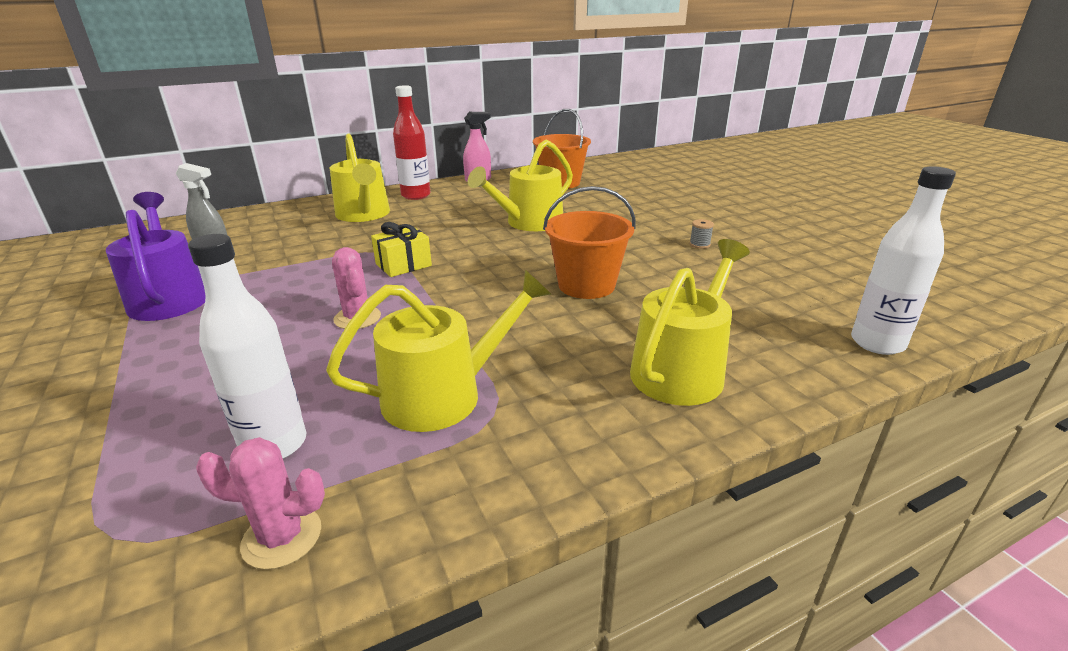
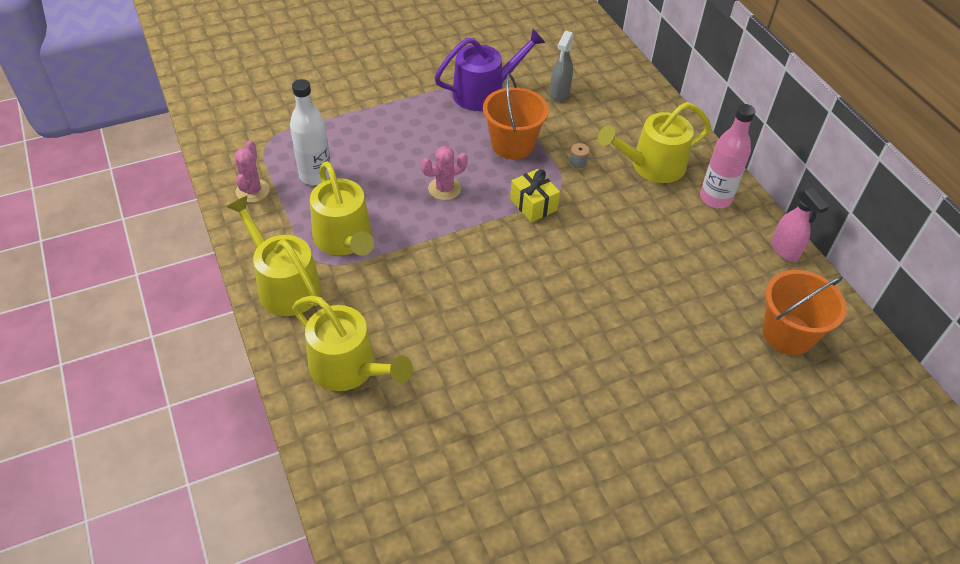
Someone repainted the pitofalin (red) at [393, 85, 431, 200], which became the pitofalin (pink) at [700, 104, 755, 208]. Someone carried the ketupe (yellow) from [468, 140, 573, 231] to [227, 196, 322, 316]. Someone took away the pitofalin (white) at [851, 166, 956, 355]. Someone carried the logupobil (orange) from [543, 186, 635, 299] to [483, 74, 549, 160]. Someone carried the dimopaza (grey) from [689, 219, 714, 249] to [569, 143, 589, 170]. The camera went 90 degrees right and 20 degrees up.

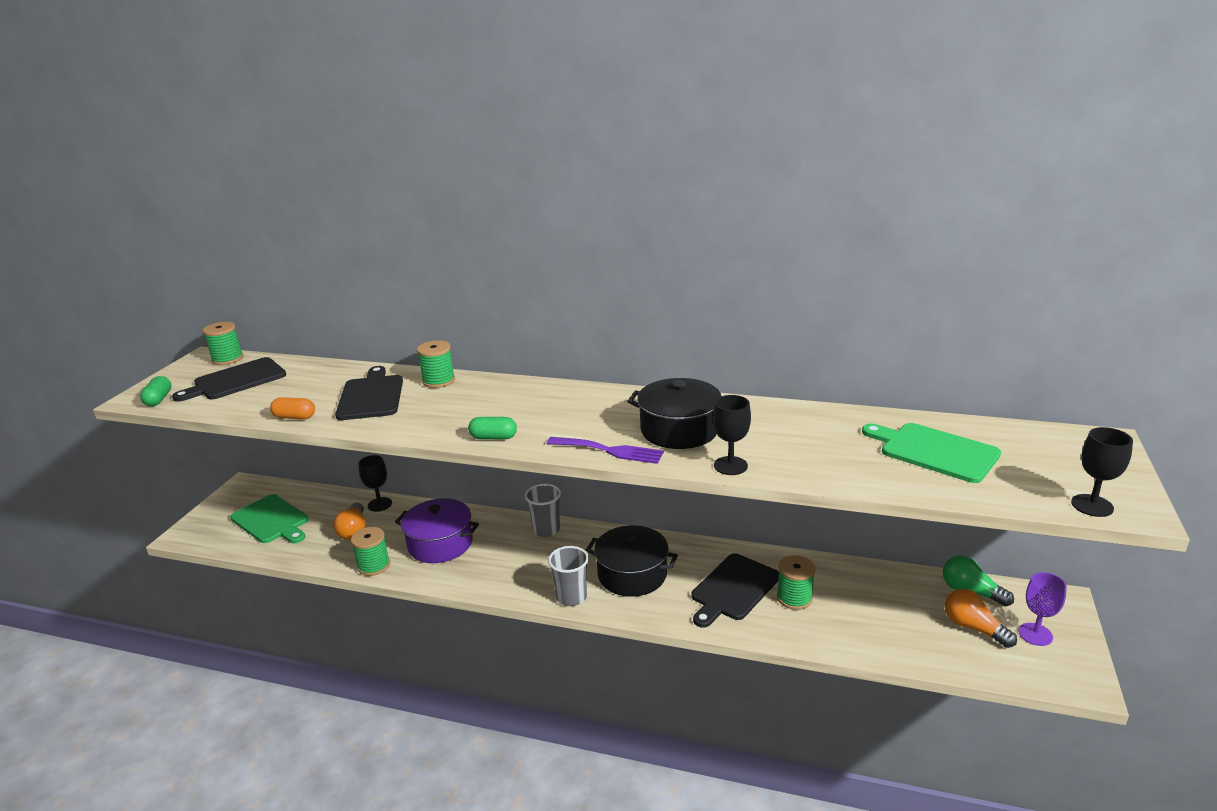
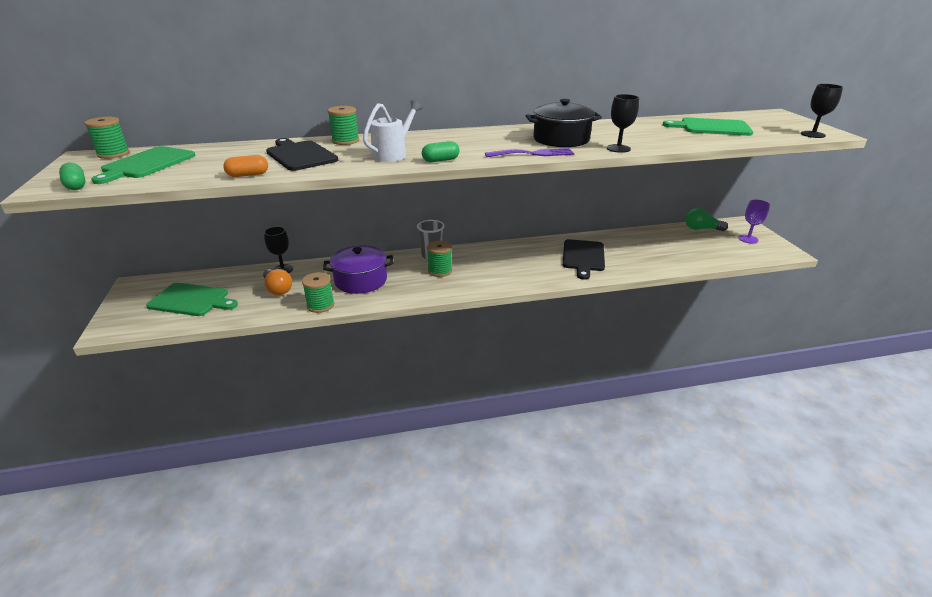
Someone repainted the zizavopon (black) at [172, 357, 286, 402], which became the zizavopon (green) at [91, 146, 196, 184]. Someone took away the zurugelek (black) at [586, 525, 678, 597]. Someone took away the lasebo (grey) at [548, 546, 589, 606]. Someone carried the dimopaza (green) from [777, 555, 815, 610] to [427, 241, 452, 277]. Someone took away the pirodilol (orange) at [945, 589, 1017, 648]. Someone put down the ketupe (white) at [363, 100, 422, 162]. The camera went 30 degrees left and 5 degrees up.

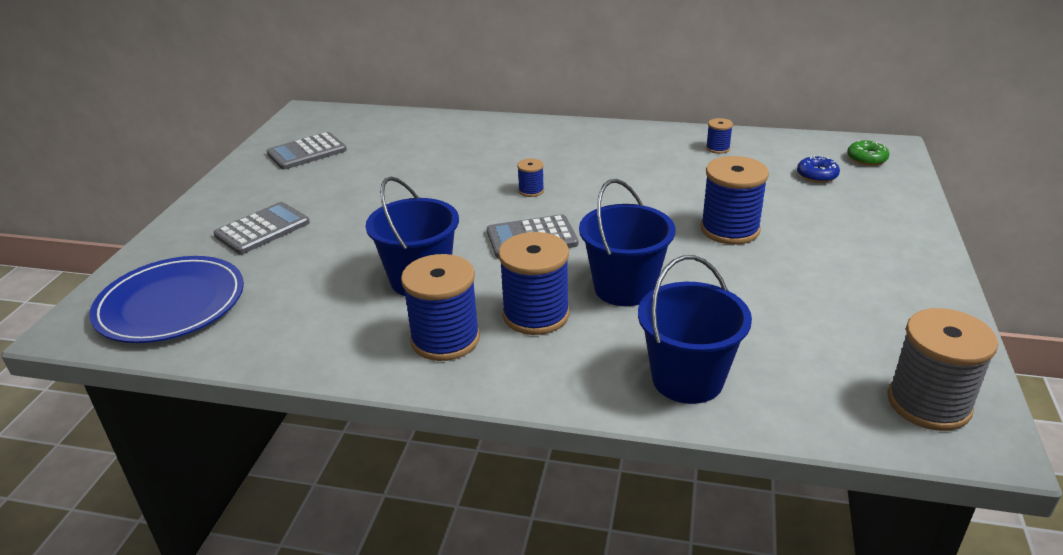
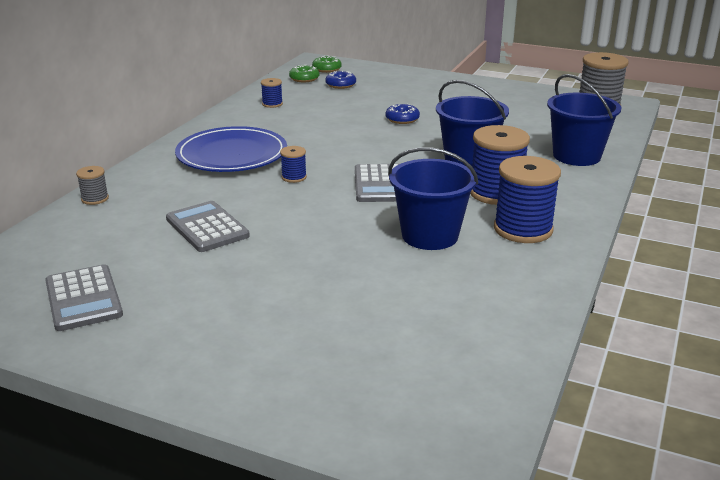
Someone swapped the dimopaza (blue) at [701, 156, 769, 245] for the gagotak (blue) at [385, 104, 420, 124]. Someone carried the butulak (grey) from [213, 202, 310, 254] to [166, 201, 250, 252]. Someone carried the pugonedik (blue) from [89, 256, 244, 343] to [175, 126, 287, 172]. Someone put down the gagotak (green) at [289, 65, 319, 82]. Someone put down the dimopaza (grey) at [76, 166, 109, 205]. The camera went 80 degrees left and 5 degrees down.

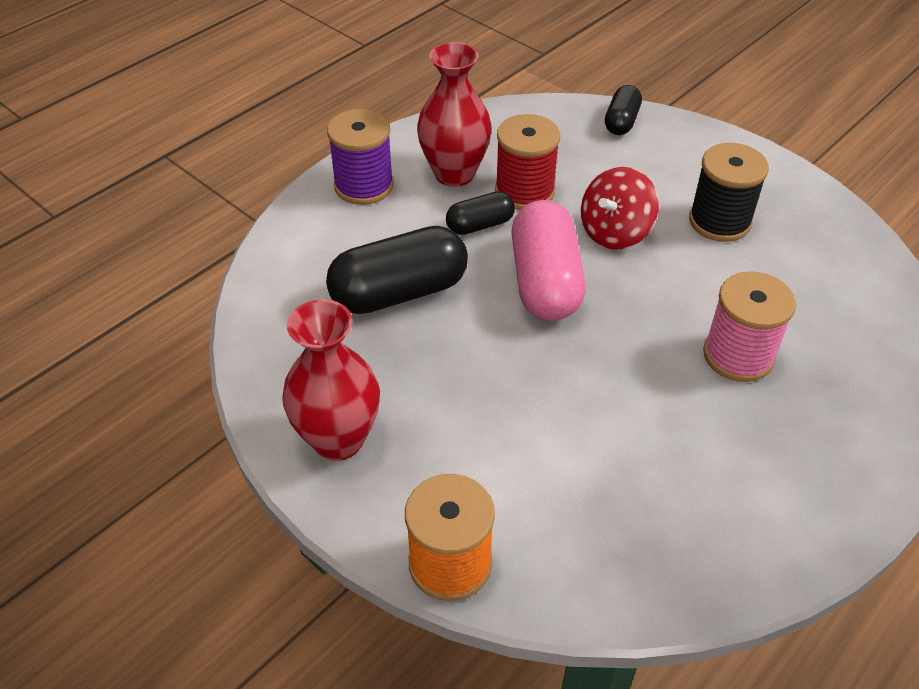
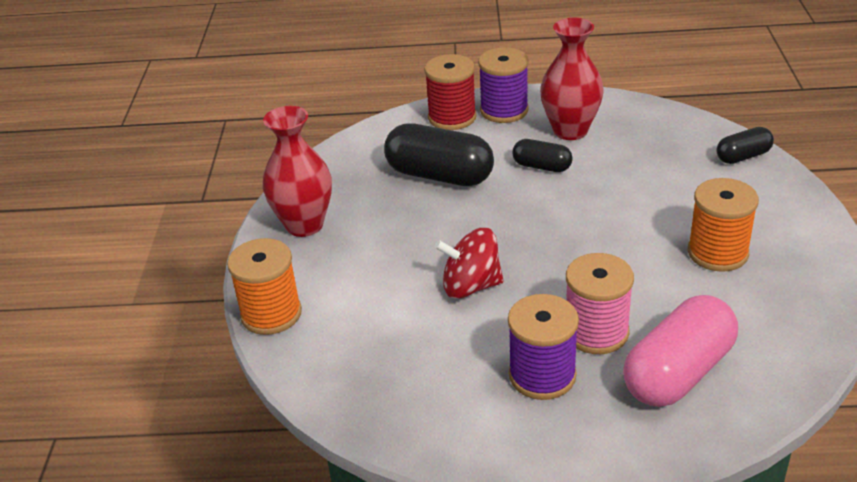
Someone carried the dimopaza (red) from [495, 114, 560, 210] to [424, 54, 477, 130]. Someone repainted the dimopaza (black) at [689, 143, 769, 242], which became the dimopaza (orange) at [688, 178, 759, 272]. Someone carried the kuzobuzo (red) from [581, 167, 659, 250] to [435, 228, 504, 299]. Someone carried the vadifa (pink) from [511, 200, 586, 321] to [623, 295, 738, 407]. Someone put down the dimopaza (purple) at [508, 294, 579, 400]. The camera went 50 degrees right and 10 degrees down.

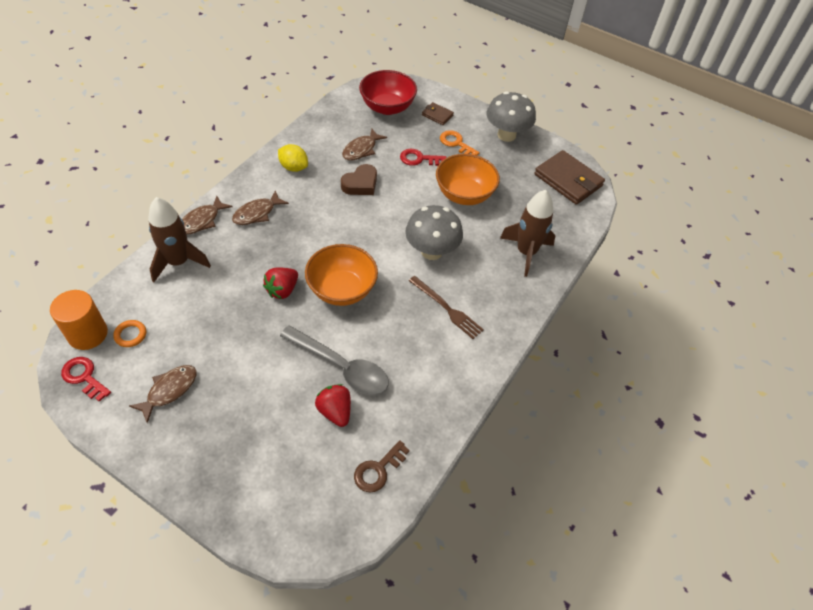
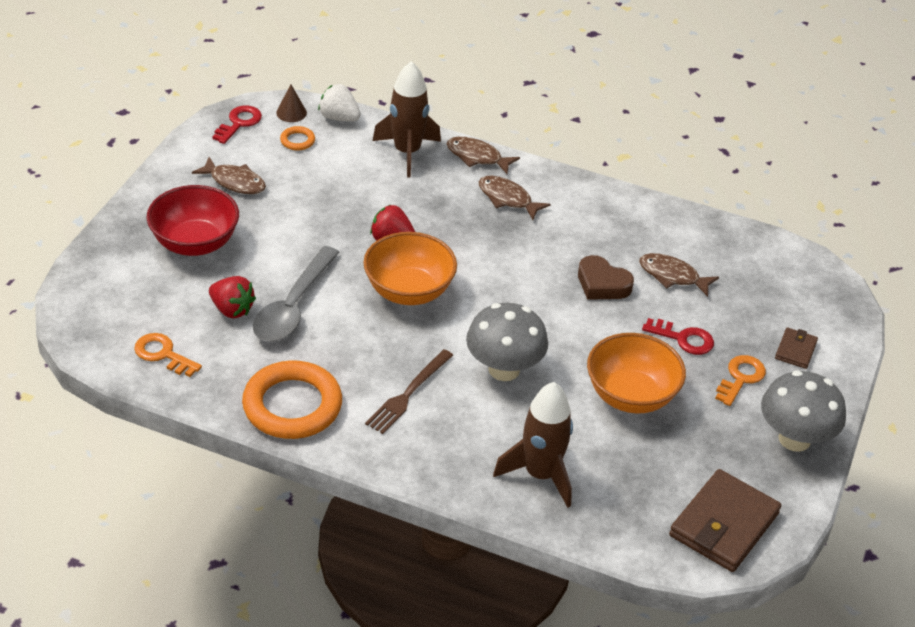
Someone carried the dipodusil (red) from [359, 70, 417, 115] to [146, 185, 239, 256]. Someone took away the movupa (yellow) at [278, 144, 308, 172]. Someone rotated the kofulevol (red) at [400, 149, 446, 166] by 120 degrees clockwise. Someone swapped the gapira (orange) at [50, 290, 108, 350] for the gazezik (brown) at [276, 85, 307, 122]. Someone rotated the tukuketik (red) at [315, 384, 351, 427] by 75 degrees clockwise. Someone repainted the kofulevol (brown) at [354, 440, 410, 492], which became the kofulevol (orange) at [134, 333, 202, 377]. Someone put down the tukuketik (white) at [318, 84, 361, 121]. Someone put down the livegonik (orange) at [242, 361, 342, 439]. The camera went 80 degrees right and 10 degrees down.

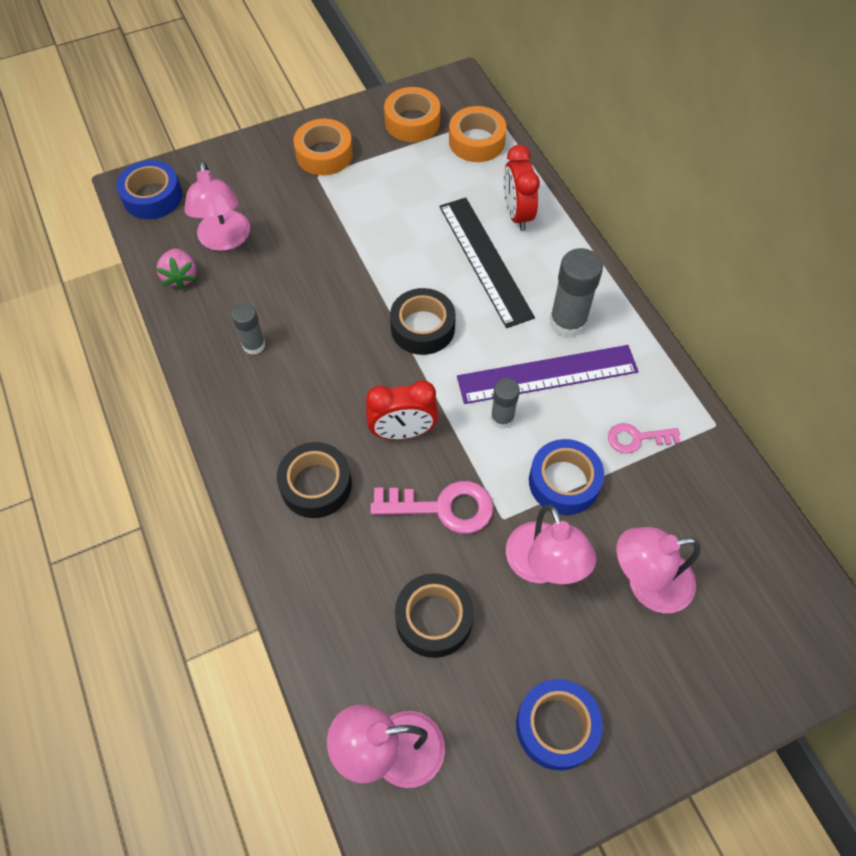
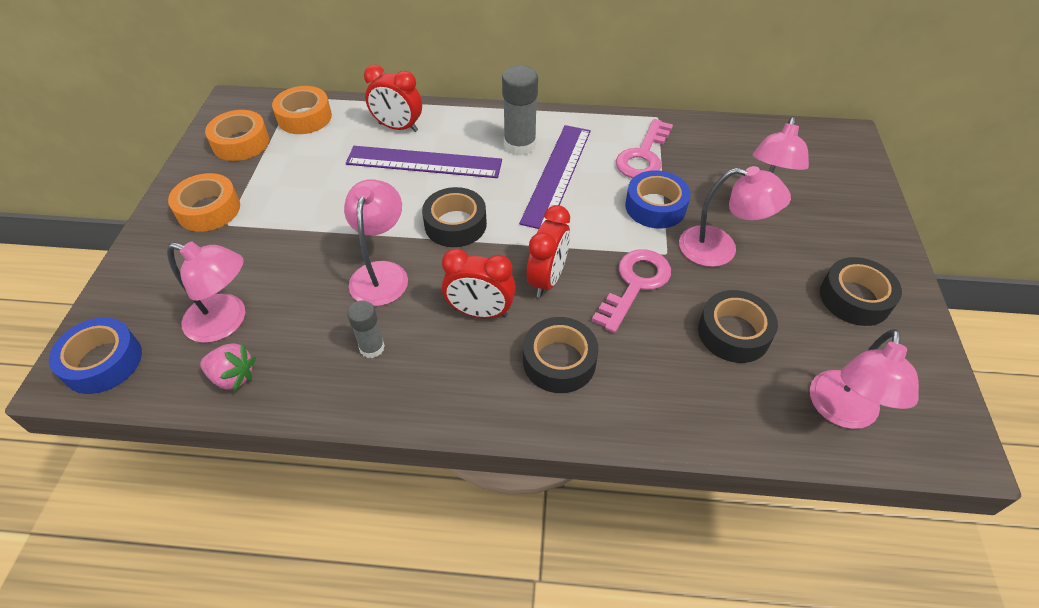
Someone repainted the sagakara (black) at [439, 198, 535, 328], which became the sagakara (purple) at [346, 146, 502, 178]. Someone took away the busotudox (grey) at [491, 378, 520, 429]. Someone scaled the kofulevol (pink) at [608, 423, 681, 453] by 1.61. Someone repainted the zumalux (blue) at [516, 679, 603, 770], which became the zumalux (black) at [820, 257, 902, 326]. Someone put down the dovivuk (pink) at [344, 179, 408, 306]. Someone put down the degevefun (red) at [442, 249, 516, 318]. The camera went 60 degrees left and 10 degrees down.

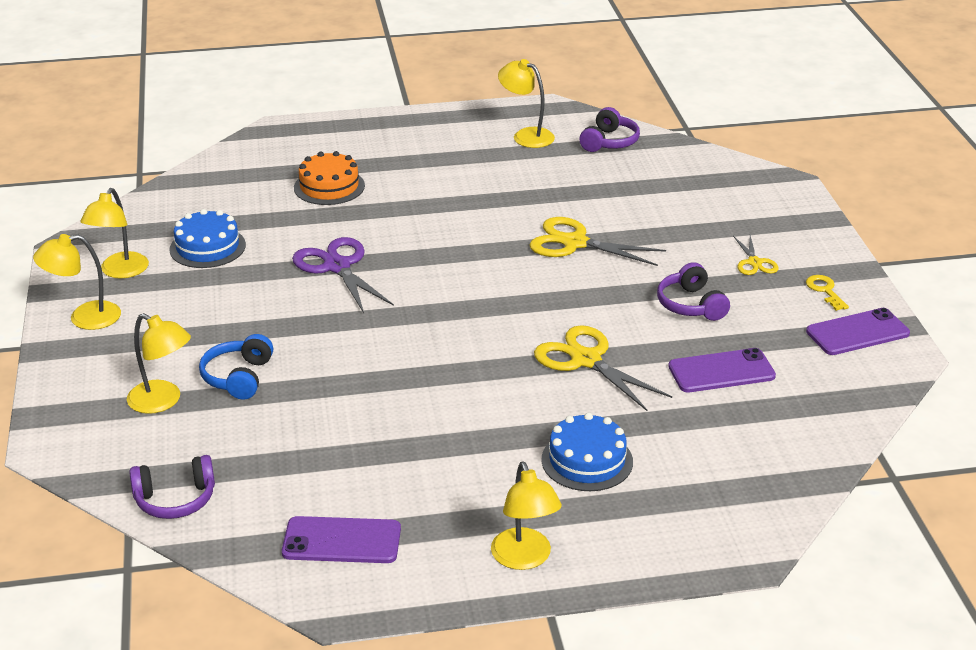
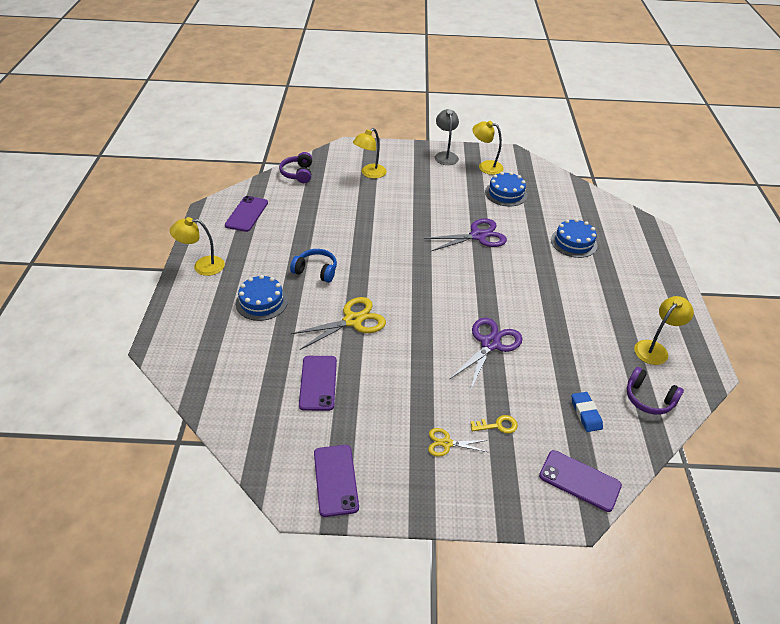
Someone repainted the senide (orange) at [294, 151, 365, 205], which became the senide (blue) at [551, 219, 598, 258]. Someone repainted the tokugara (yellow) at [529, 217, 666, 266], which became the tokugara (purple) at [449, 318, 523, 391]. Someone repainted the dovivuk (yellow) at [33, 234, 121, 330], which became the dovivuk (grey) at [435, 109, 459, 165]. Someone took away the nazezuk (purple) at [657, 262, 730, 321]. Someone carried the kofulevol (yellow) from [806, 275, 849, 311] to [470, 415, 518, 434]. Someone carried the nazezuk (blue) from [199, 334, 273, 400] to [290, 249, 337, 283]. Someone put down the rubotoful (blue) at [572, 392, 603, 432]. Someone put down the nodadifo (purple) at [539, 450, 622, 512]. The camera went 100 degrees right and 10 degrees up.

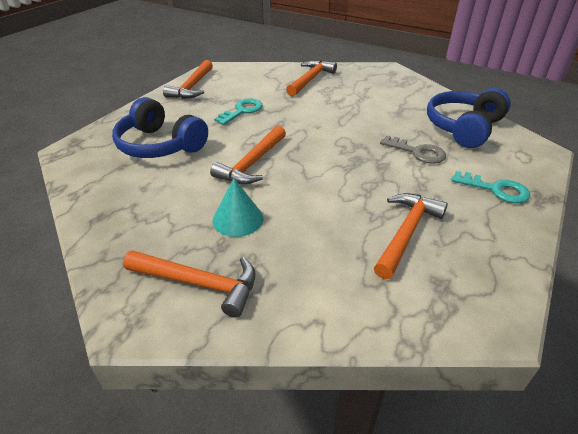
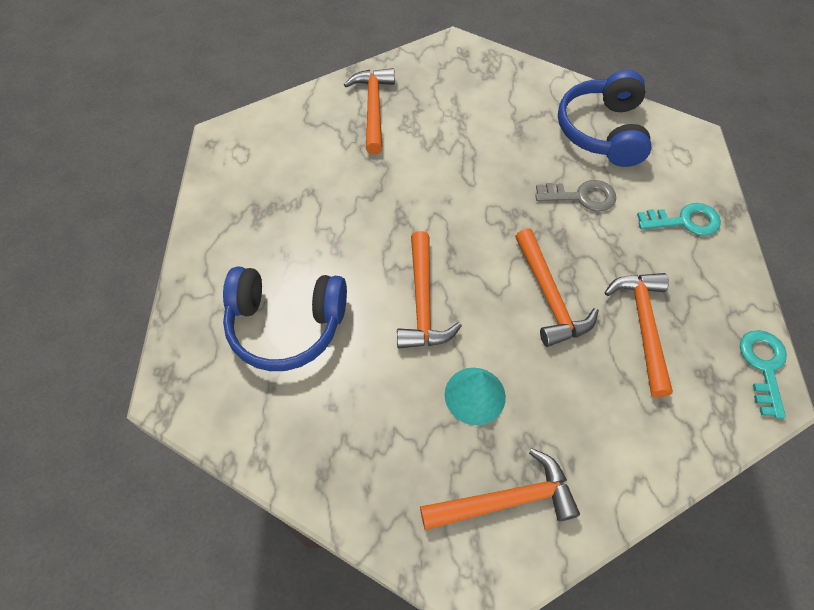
Someone carried the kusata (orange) from [163, 60, 213, 99] to [515, 228, 599, 347]. Someone carried the kofulevol (turquoise) from [214, 99, 263, 125] to [740, 330, 787, 419]. The camera went 30 degrees left and 20 degrees up.

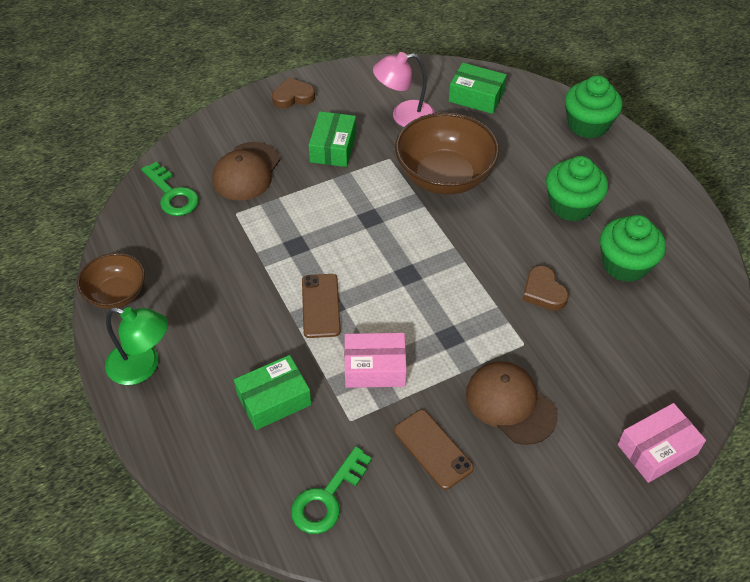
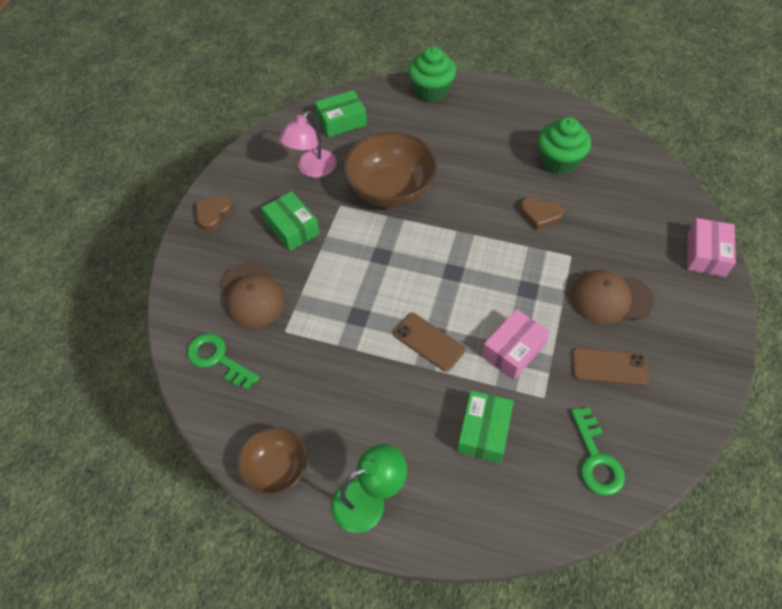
Someone took away the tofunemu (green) at [546, 156, 608, 221]. Someone rotated the kofulevol (green) at [142, 162, 199, 216] by 150 degrees counterclockwise. The camera went 45 degrees left and 5 degrees up.

